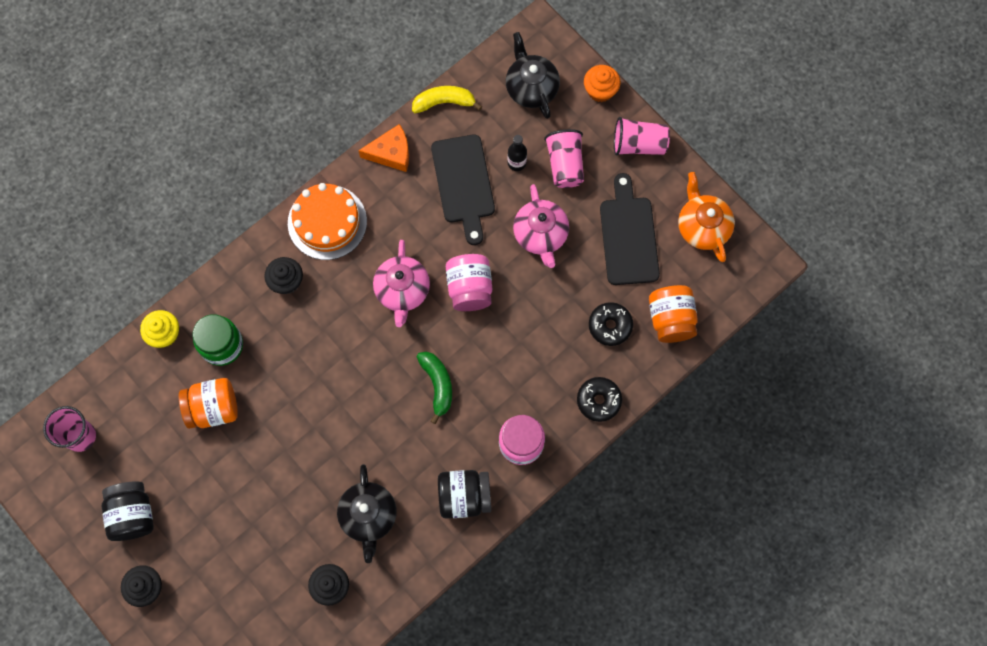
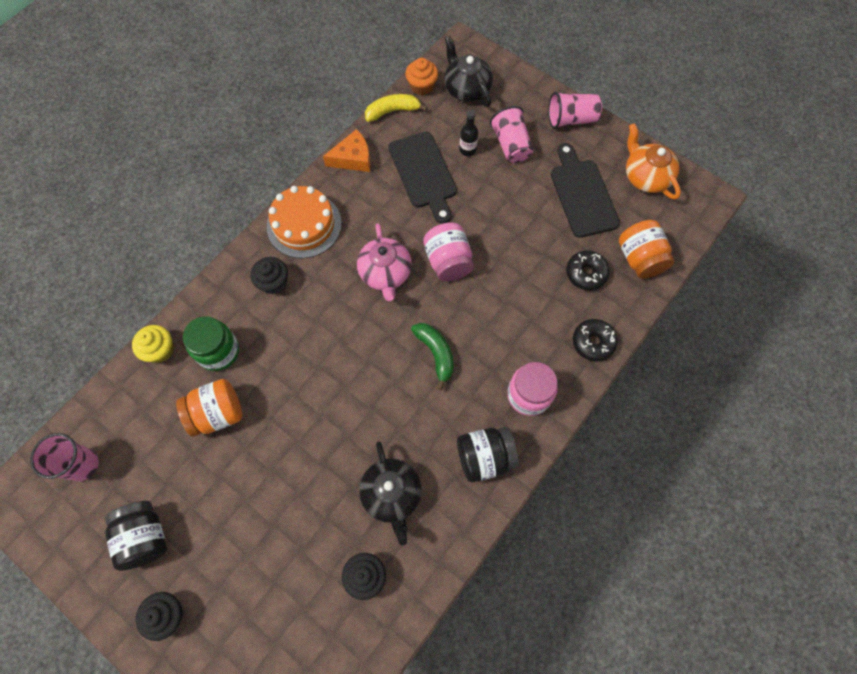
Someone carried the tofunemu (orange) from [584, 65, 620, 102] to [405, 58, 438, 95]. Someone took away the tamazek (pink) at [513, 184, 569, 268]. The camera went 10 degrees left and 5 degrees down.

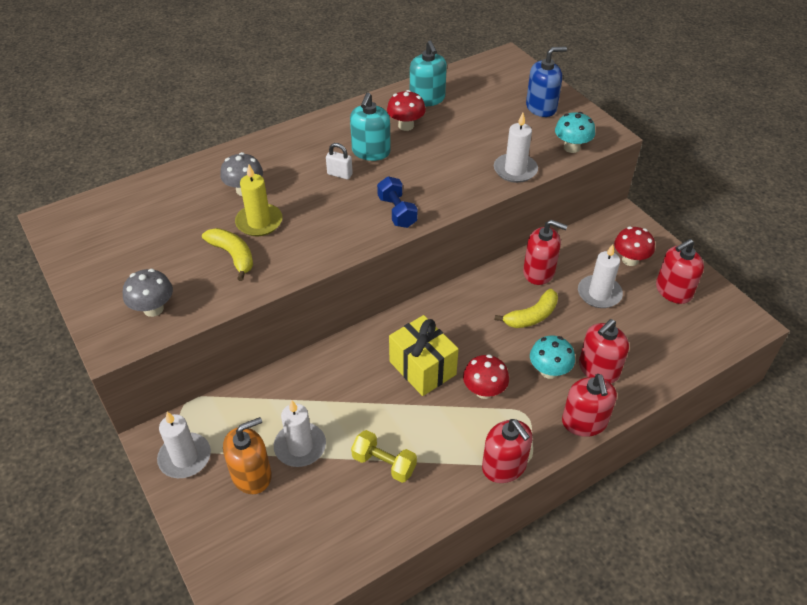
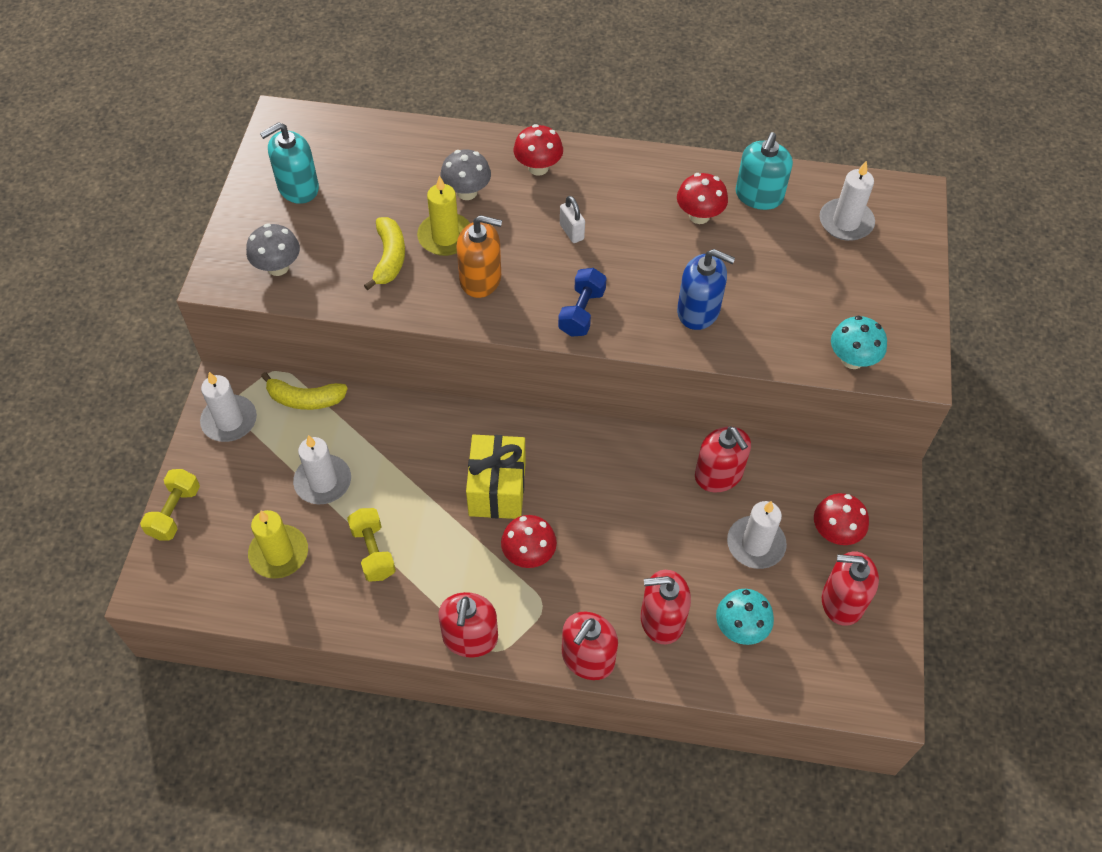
Someone carried the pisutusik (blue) from [526, 46, 567, 117] to [677, 249, 735, 330]. Someone carried the pisutusik (turquoise) from [350, 93, 391, 161] to [260, 122, 319, 204]. Someone carried the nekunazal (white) from [494, 113, 538, 183] to [820, 161, 875, 241]. Someone carried the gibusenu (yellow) from [495, 289, 558, 328] to [261, 372, 348, 410]. Someone carried the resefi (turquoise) from [530, 335, 575, 379] to [716, 589, 774, 645]. Someone carried the pisutusik (orange) from [223, 417, 272, 494] to [456, 215, 502, 298]. Someone put down the resefi (red) at [513, 124, 563, 176]. Someone put down the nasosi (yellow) at [140, 469, 200, 541]. Someone put down the nekunazal (yellow) at [248, 510, 308, 579]. The camera went 40 degrees right and 10 degrees up.

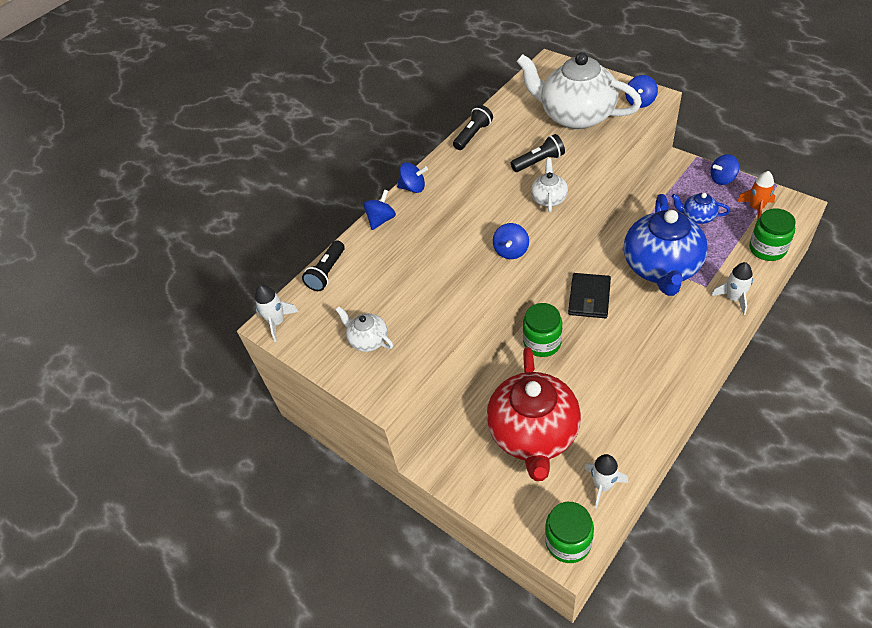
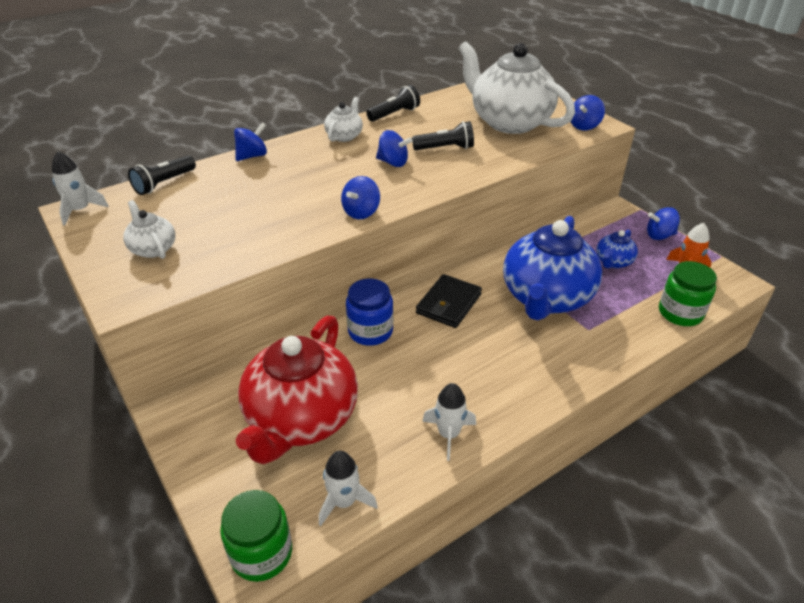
Someone carried the tamazek (white) from [531, 158, 568, 212] to [324, 97, 363, 142]. Someone carried the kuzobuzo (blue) from [397, 163, 428, 193] to [376, 130, 413, 167]. Someone rotated the tamazek (blue) at [672, 193, 730, 224] by 90 degrees counterclockwise. Someone carried the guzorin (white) from [711, 262, 753, 315] to [422, 383, 476, 461]. Someone repainted the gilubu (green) at [523, 303, 562, 357], which became the gilubu (blue) at [346, 279, 393, 346]. The camera went 10 degrees right and 10 degrees down.

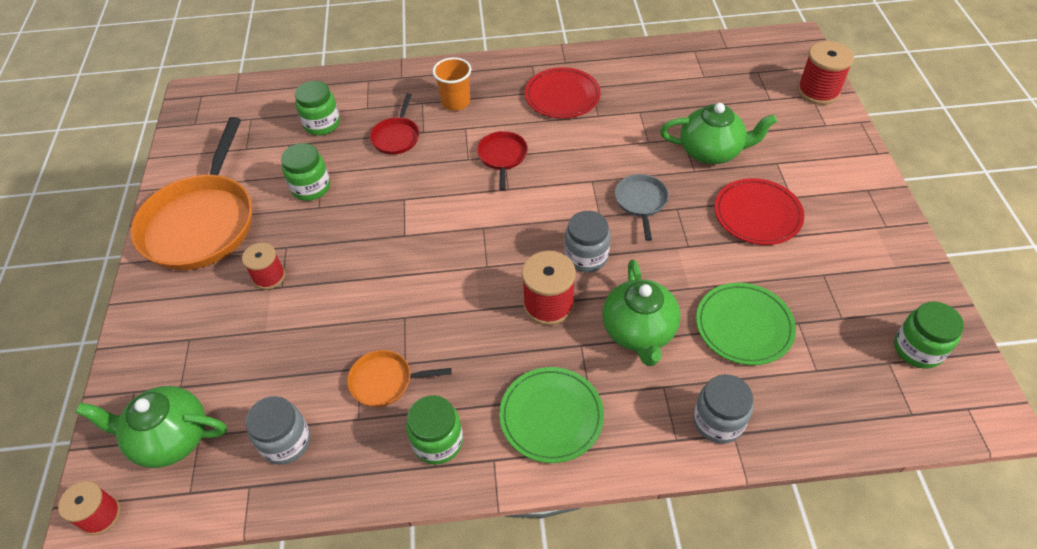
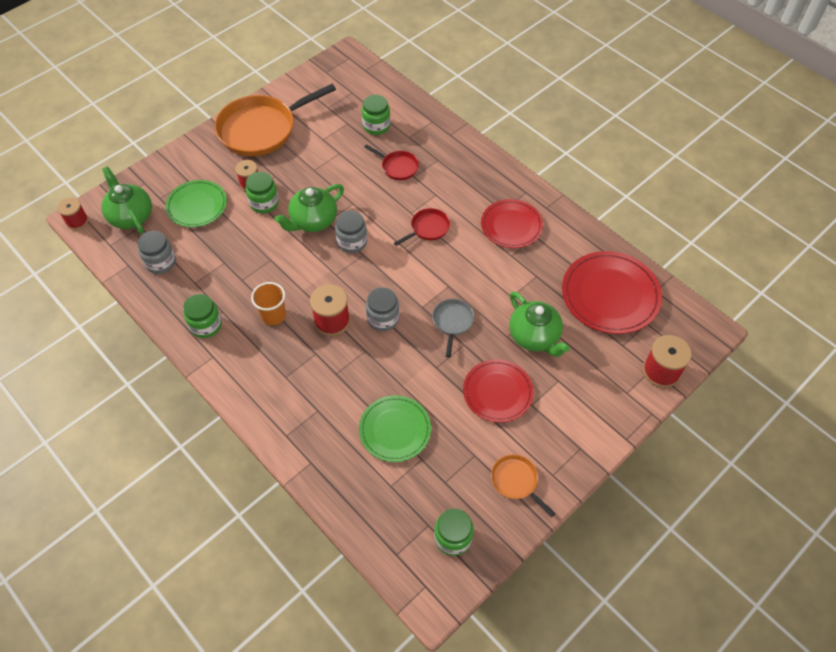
Someone carried the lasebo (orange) from [433, 57, 471, 111] to [251, 282, 286, 325]. Someone rotated the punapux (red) at [370, 93, 419, 155] by 120 degrees counterclockwise. Someone carried the gilubu (green) from [281, 143, 330, 201] to [246, 171, 279, 213]. Someone rotated the punapux (grey) at [615, 174, 669, 241] by 45 degrees counterclockwise. Someone carried the tamazek (green) from [602, 259, 681, 366] to [275, 184, 344, 232]. Someone carried the punapux (orange) from [347, 350, 452, 407] to [491, 454, 555, 517]. Someone carried the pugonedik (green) from [499, 367, 604, 463] to [165, 180, 227, 227]. Someone carried the gilubu (grey) from [693, 374, 753, 444] to [335, 210, 367, 253]. Someone put down the pugonedik (red) at [562, 251, 662, 334]. The camera went 50 degrees right and 5 degrees up.

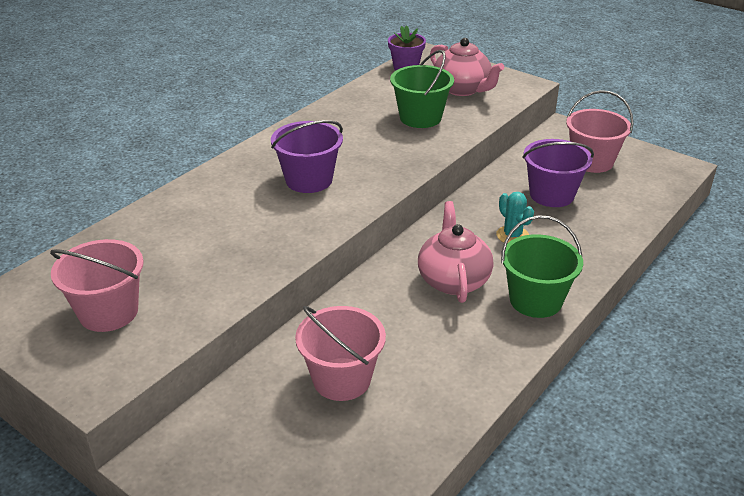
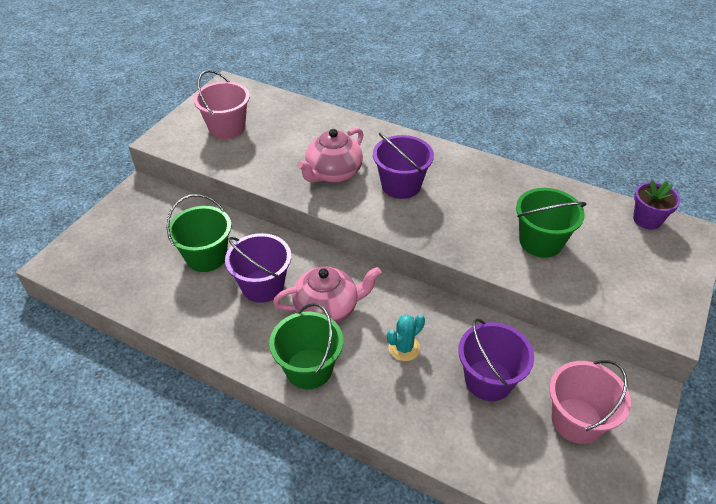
Someone carried the tamazek (pink) from [430, 38, 504, 96] to [297, 128, 364, 183]. Someone repainted the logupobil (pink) at [295, 306, 386, 401], which became the logupobil (green) at [167, 194, 231, 272]. Someone put down the logupobil (purple) at [225, 233, 291, 303]. The camera went 80 degrees right and 10 degrees up.

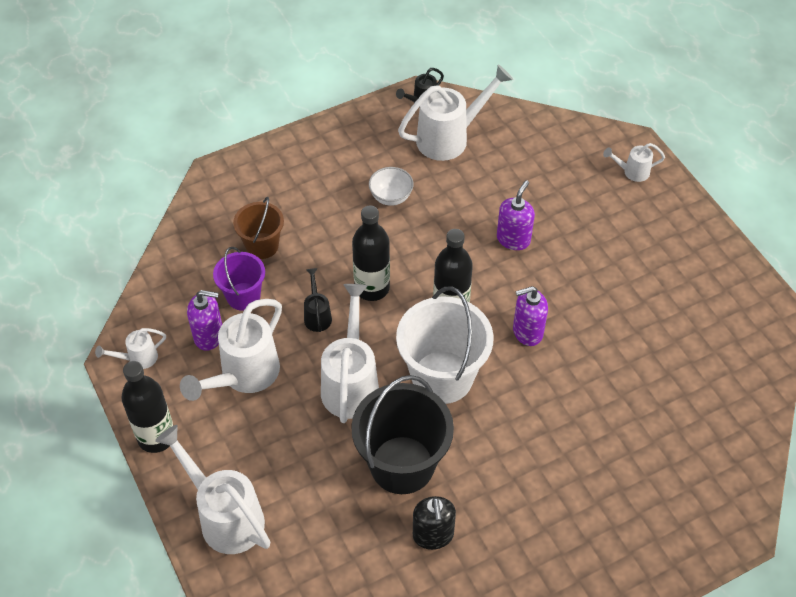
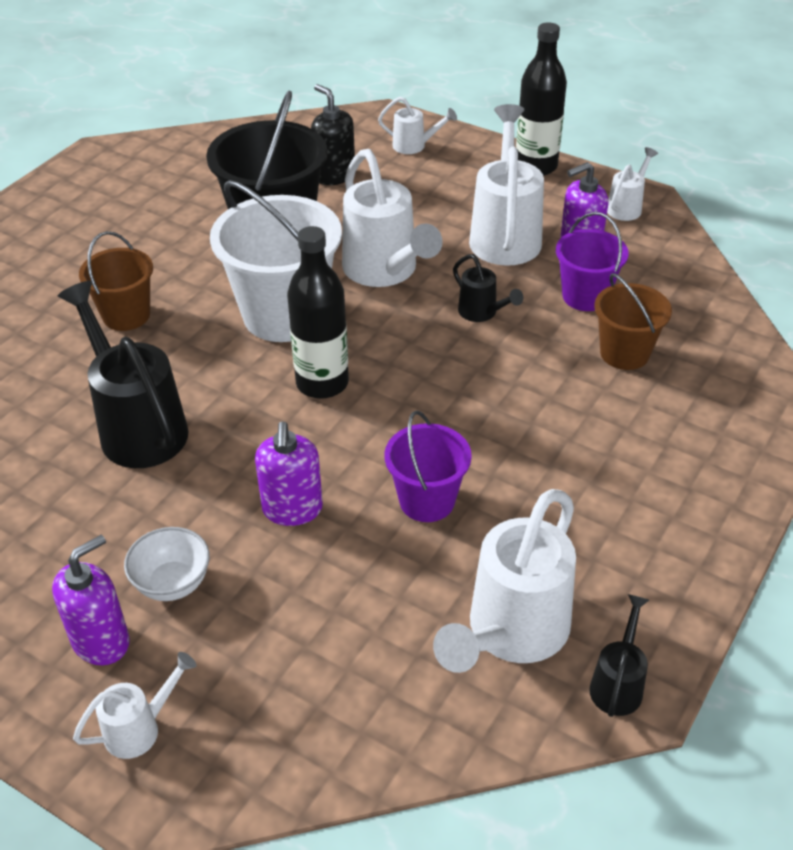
Someone carried the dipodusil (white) from [369, 167, 414, 206] to [124, 527, 210, 601]. Someone took away the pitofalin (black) at [352, 206, 390, 301]. Someone carried the pisutusik (purple) from [513, 286, 548, 346] to [52, 535, 130, 665]. Someone scaled the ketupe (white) at [155, 425, 270, 554] by 0.50. Someone carried the pisutusik (black) from [413, 496, 456, 550] to [311, 84, 355, 185]. Someone put down the logupobil (brown) at [79, 231, 153, 331]. Someone put down the ketupe (black) at [58, 281, 189, 468]. Someone put down the logupobil (purple) at [384, 410, 472, 522]. The camera went 150 degrees right and 10 degrees down.

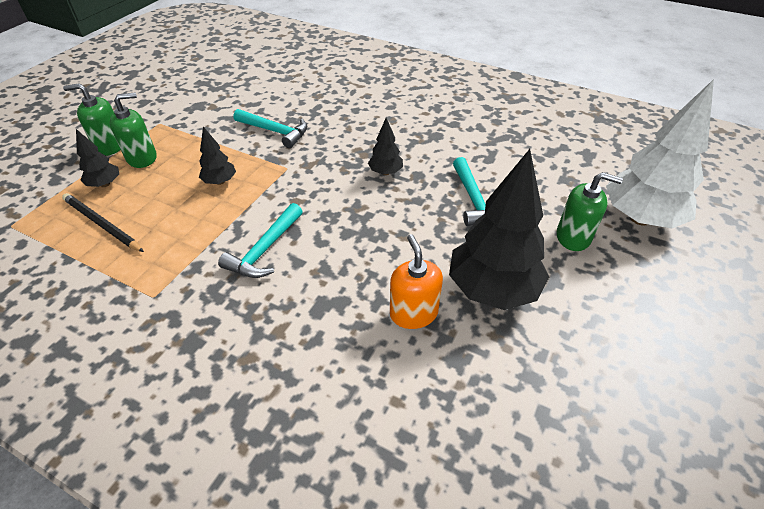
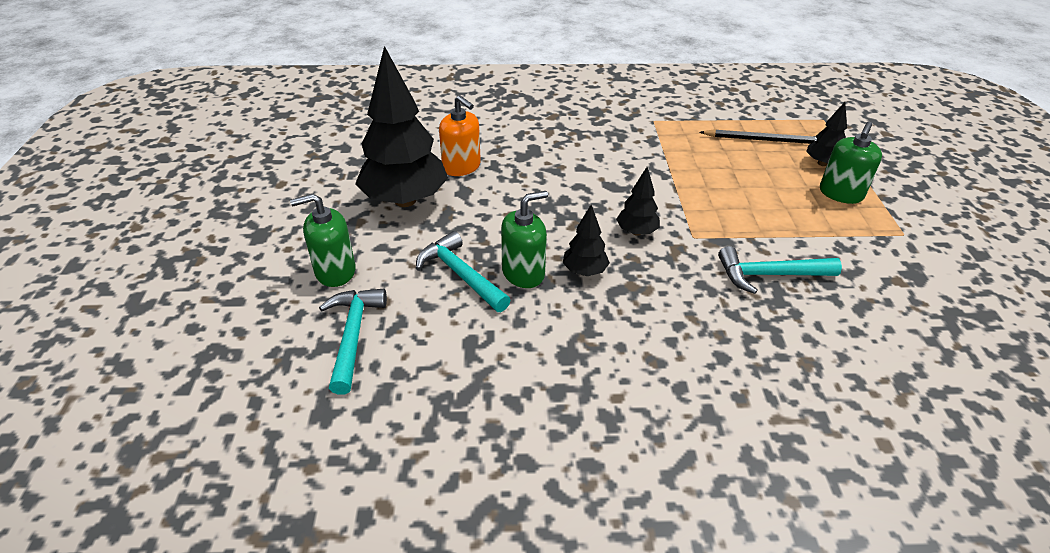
Someone took away the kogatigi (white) at [606, 79, 714, 229]. Someone carried the pisutusik (green) from [63, 83, 121, 156] to [501, 191, 548, 288]. Someone carried the kogatigi (black) from [199, 127, 236, 185] to [616, 167, 660, 236]. Someone carried the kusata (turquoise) from [218, 203, 303, 278] to [319, 288, 387, 395]. The camera went 150 degrees right and 5 degrees down.

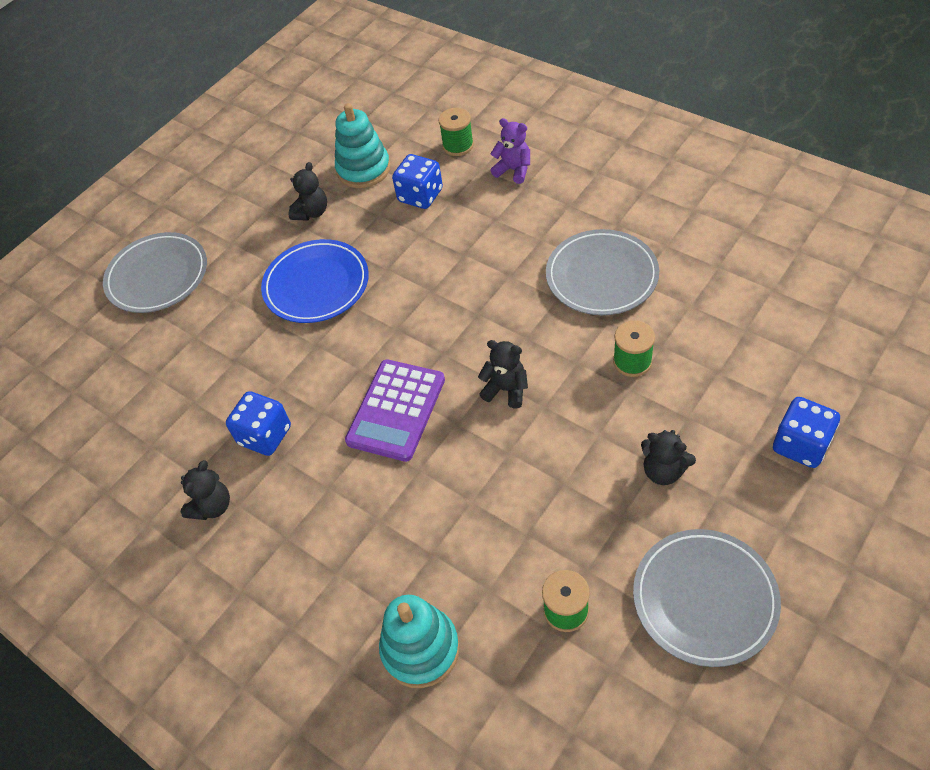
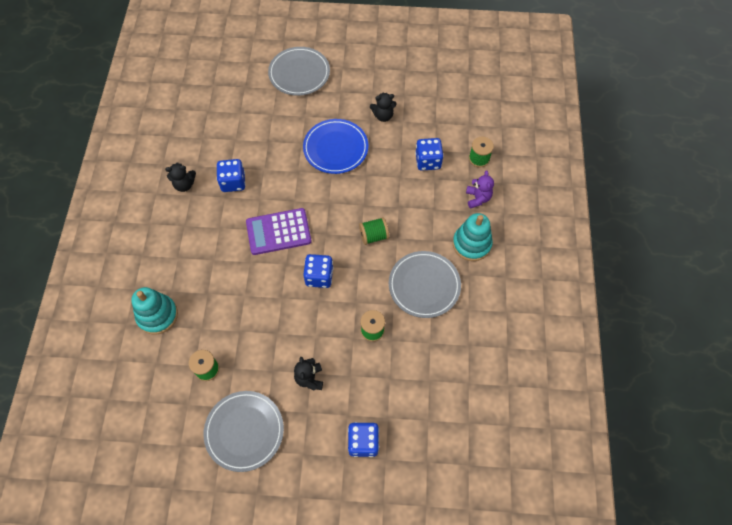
Someone carried the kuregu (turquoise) from [335, 103, 391, 188] to [453, 213, 493, 261]. Someone swapped the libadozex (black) at [478, 340, 528, 408] for the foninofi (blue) at [303, 254, 333, 288]. Someone put down the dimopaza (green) at [359, 217, 389, 245]. The camera went 50 degrees right and 10 degrees up.

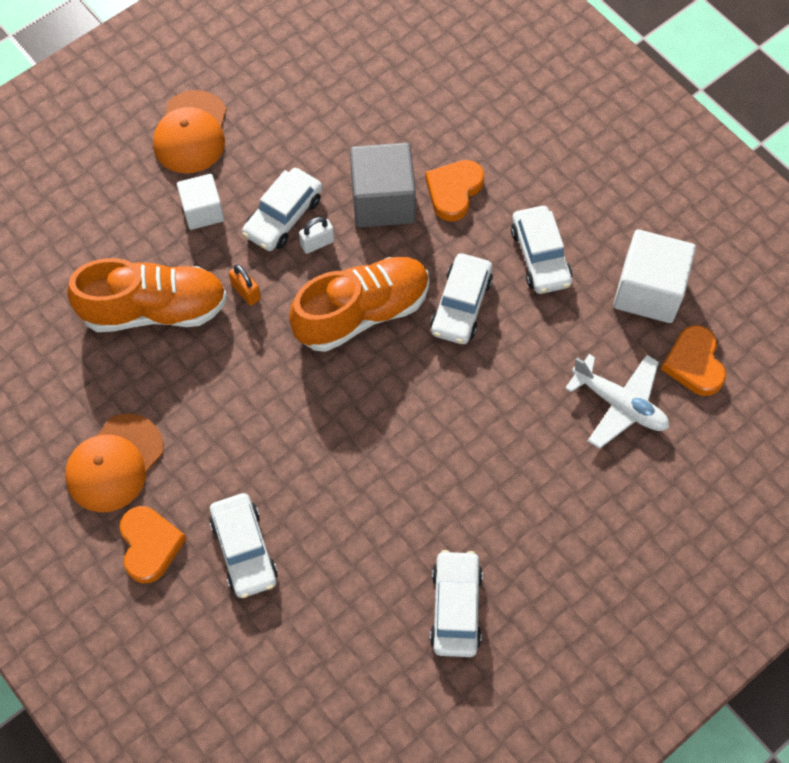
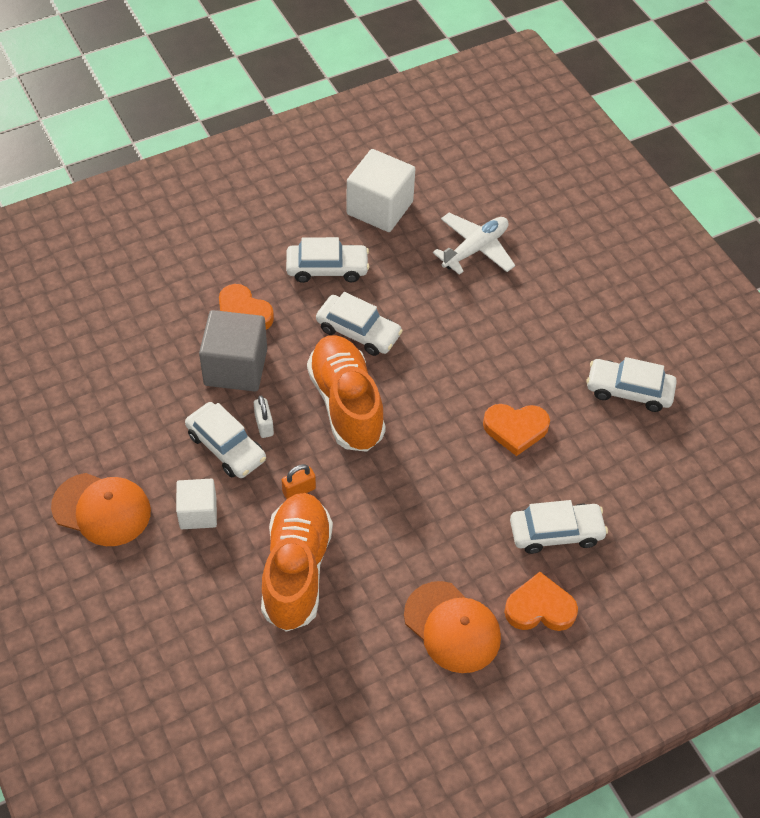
Someone carried the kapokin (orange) from [661, 325, 726, 396] to [483, 404, 550, 456]. The camera went 80 degrees left and 10 degrees down.

